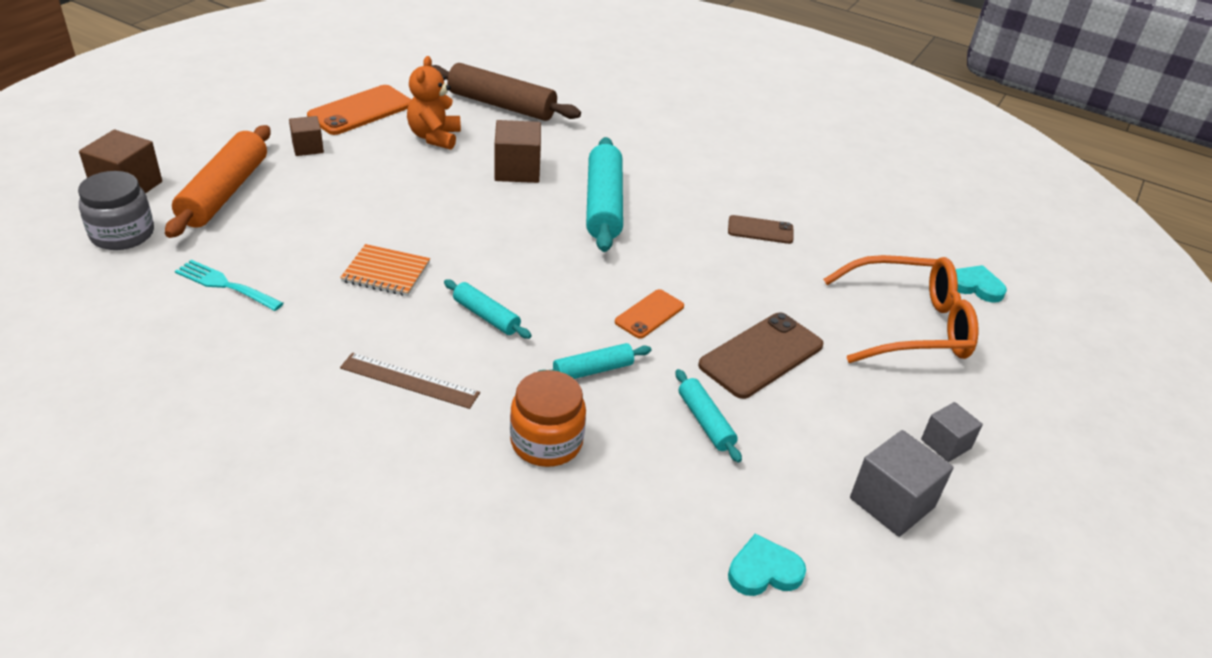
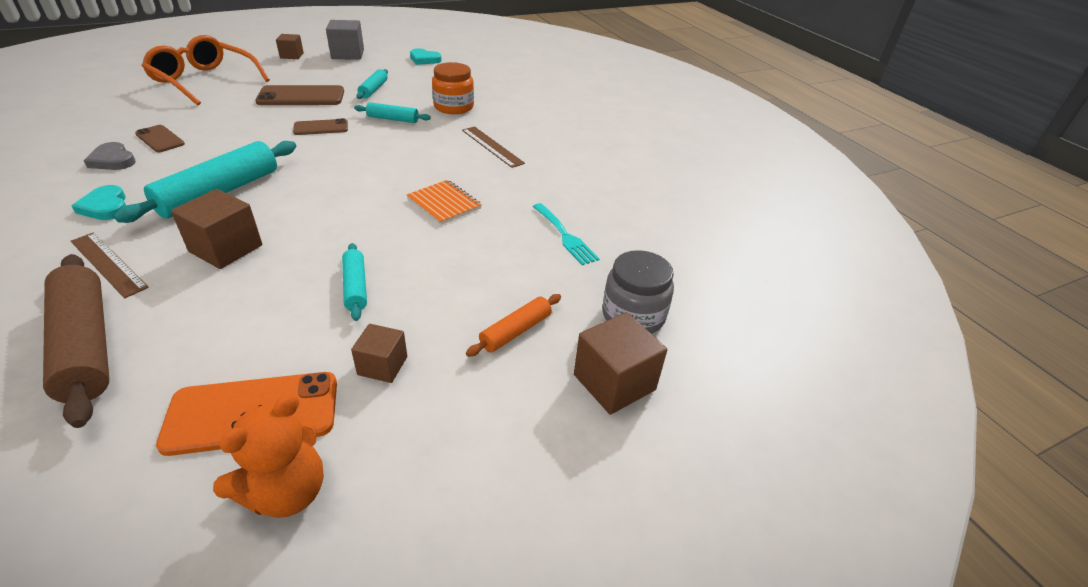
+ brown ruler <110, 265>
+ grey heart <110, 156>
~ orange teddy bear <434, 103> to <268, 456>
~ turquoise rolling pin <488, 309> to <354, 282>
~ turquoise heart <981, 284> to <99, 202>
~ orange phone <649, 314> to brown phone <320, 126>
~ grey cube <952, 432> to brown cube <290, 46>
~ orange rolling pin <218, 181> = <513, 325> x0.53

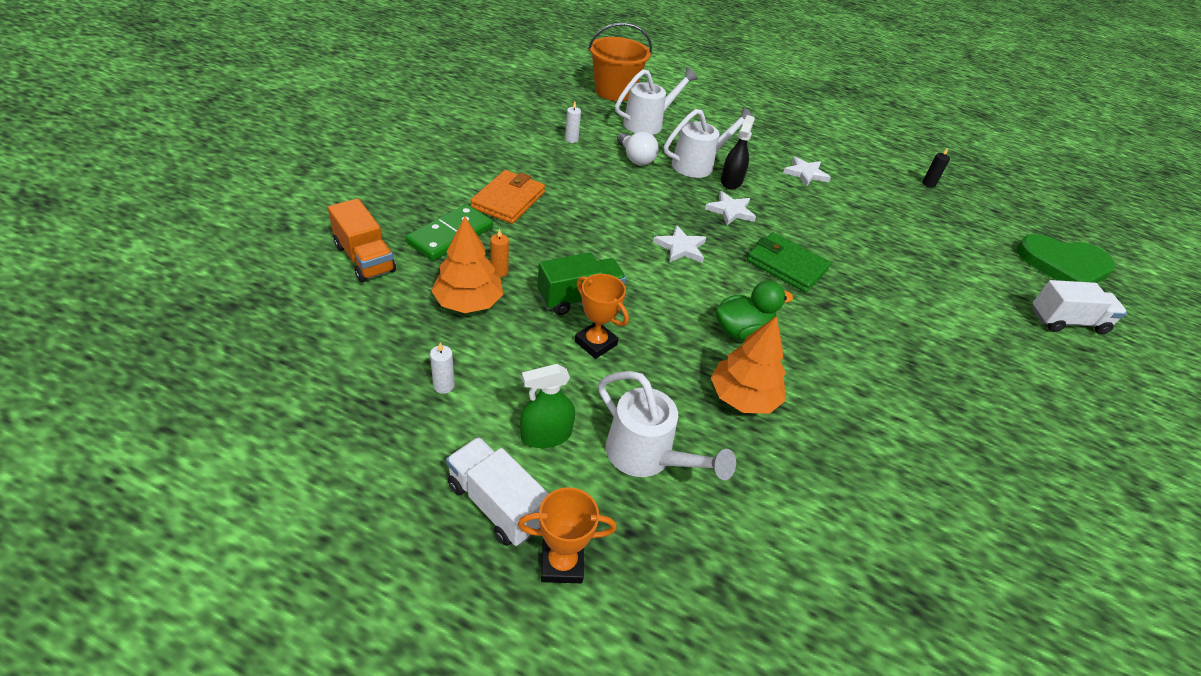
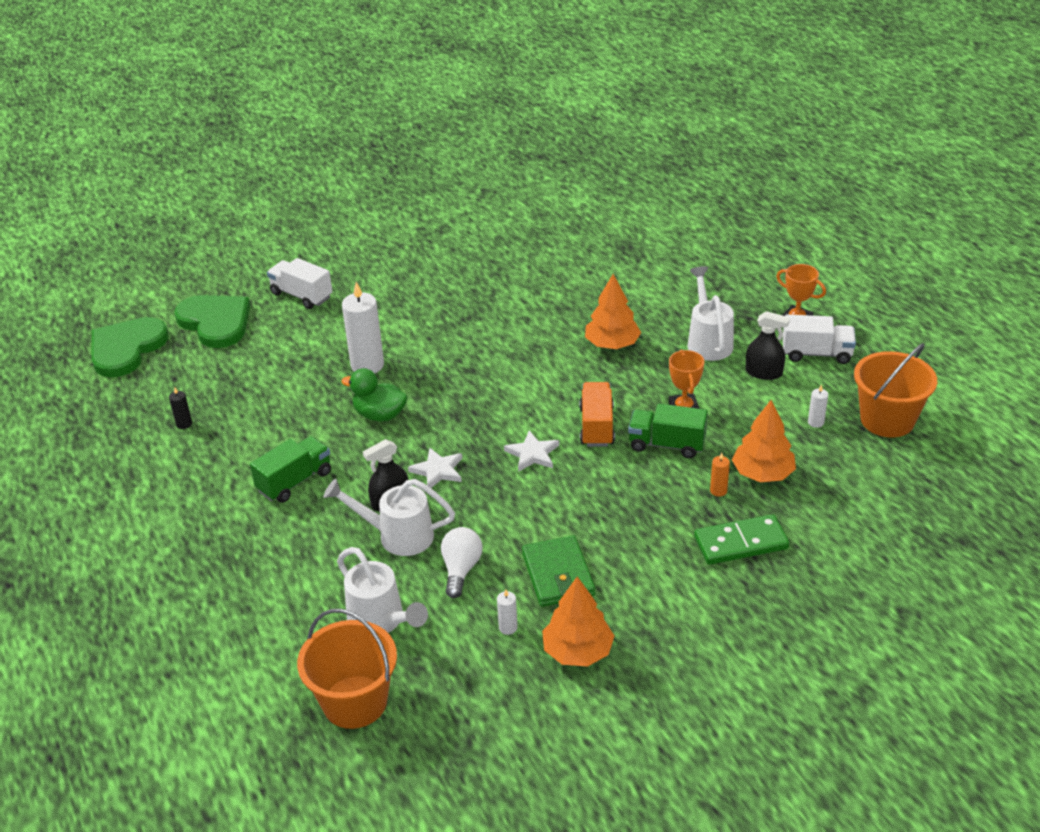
- orange wallet <507, 197>
+ green heart <130, 347>
+ white candle <363, 328>
+ orange tree <578, 622>
+ orange bucket <895, 390>
~ orange truck <362, 240> to <597, 414>
~ green duck <754, 310> to <374, 395>
~ green wallet <789, 262> to <558, 571>
~ white star <807, 171> to green truck <290, 469>
~ green spray bottle <547, 406> to black spray bottle <767, 345>
~ white truck <497, 491> = <819, 339> 75 degrees counterclockwise
~ white watering can <656, 101> = <382, 590> 135 degrees counterclockwise

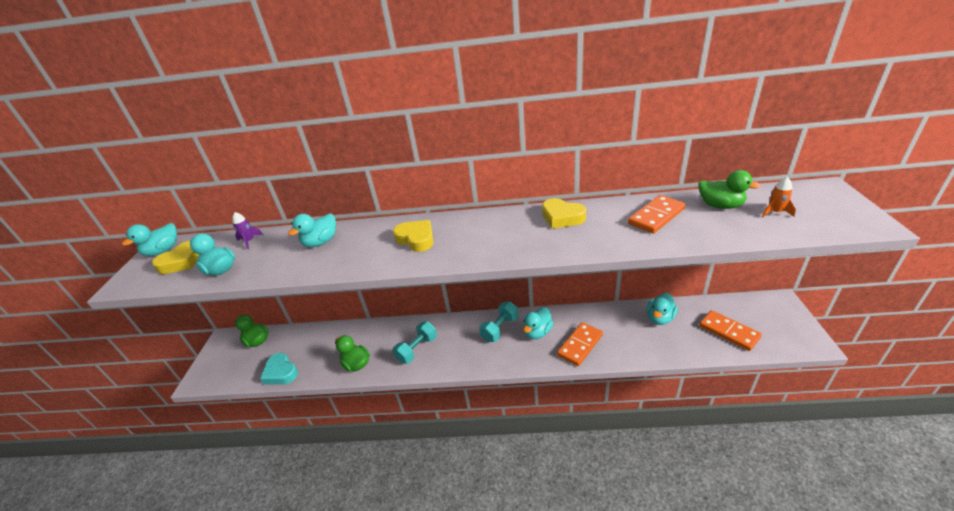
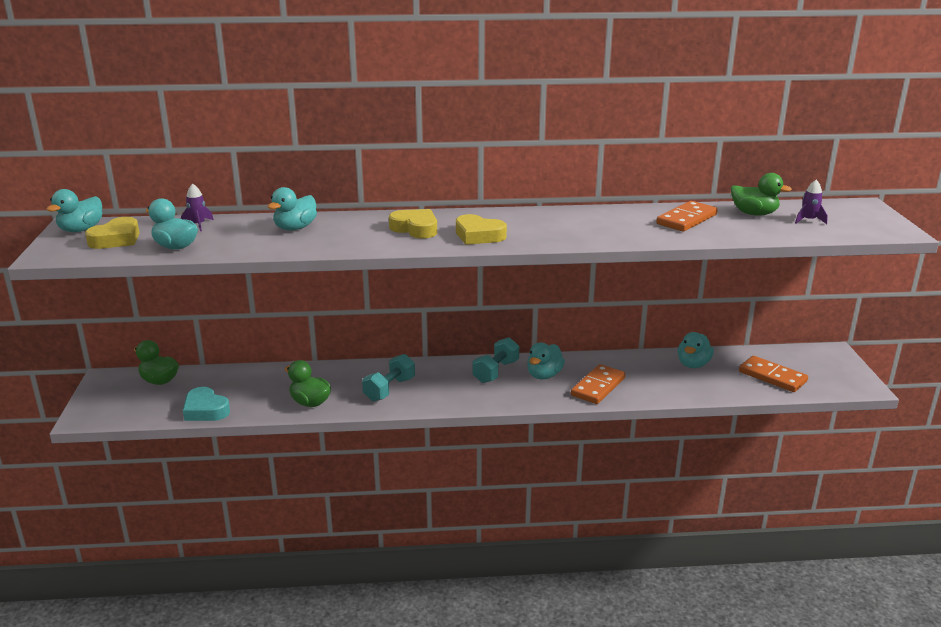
~ yellow heart <564, 213> to <481, 229>
~ orange rocket <779, 197> to purple rocket <811, 202>

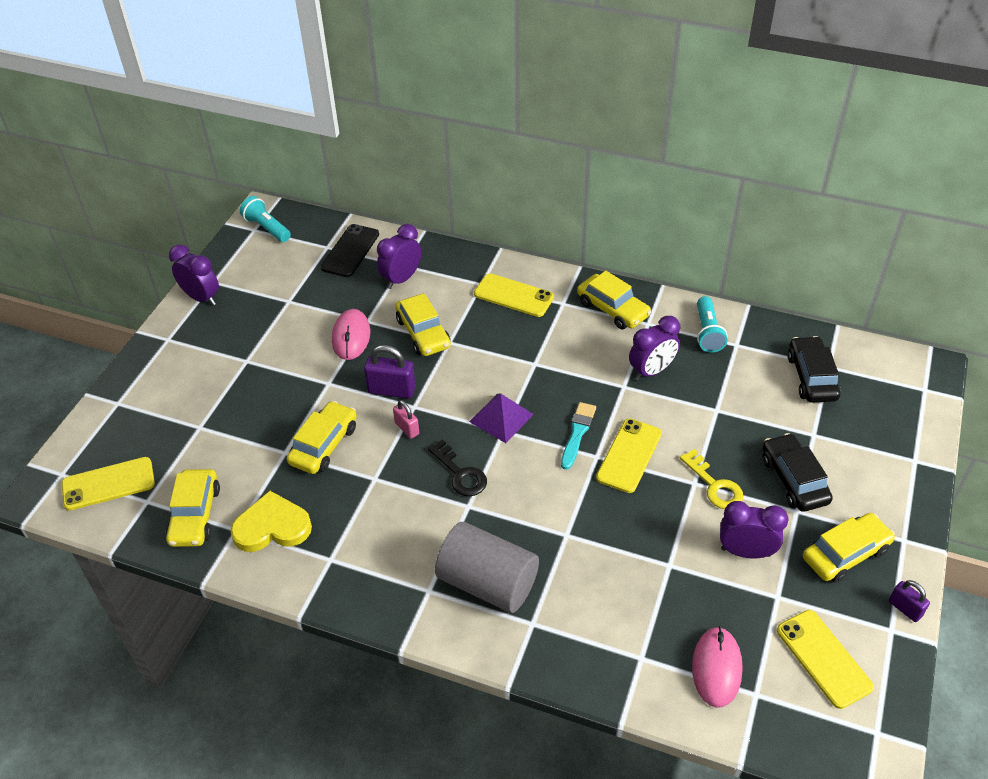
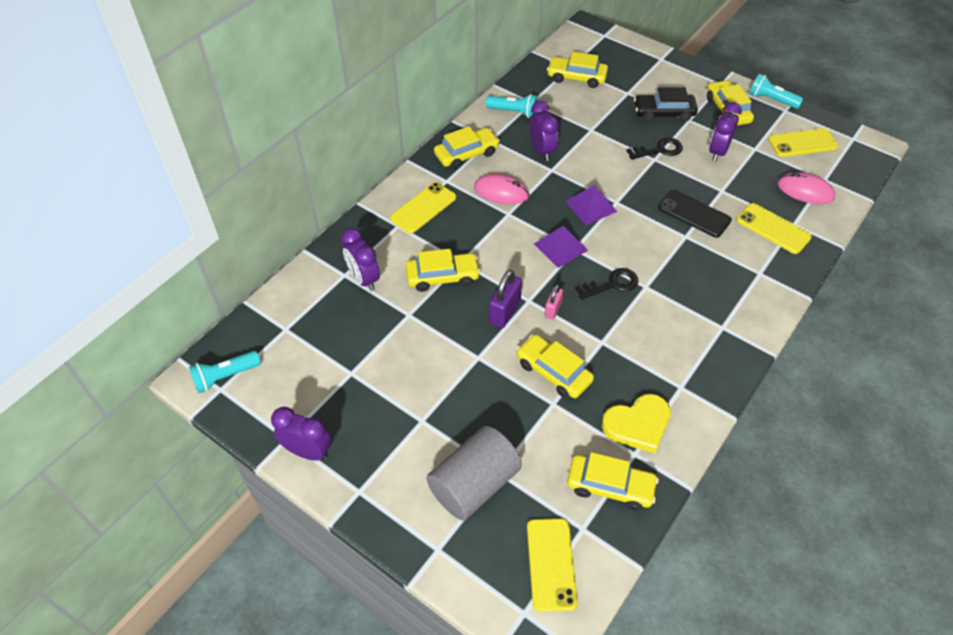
~ black phone <350, 250> to <695, 213>
~ pink mouse <351, 334> to <501, 189>
~ grey cylinder <487, 567> to <474, 473>
~ yellow phone <629, 456> to <774, 228>
~ turquoise brush <578, 436> to purple pyramid <591, 205>
~ purple padlock <909, 601> to turquoise flashlight <776, 91>
~ yellow key <711, 479> to black key <655, 149>
~ black car <813, 369> to yellow car <577, 70>
~ purple clock <194, 275> = <301, 434> 60 degrees clockwise
~ yellow heart <271, 521> = <636, 423> 120 degrees counterclockwise
~ pink padlock <406, 419> = <553, 302> 45 degrees counterclockwise

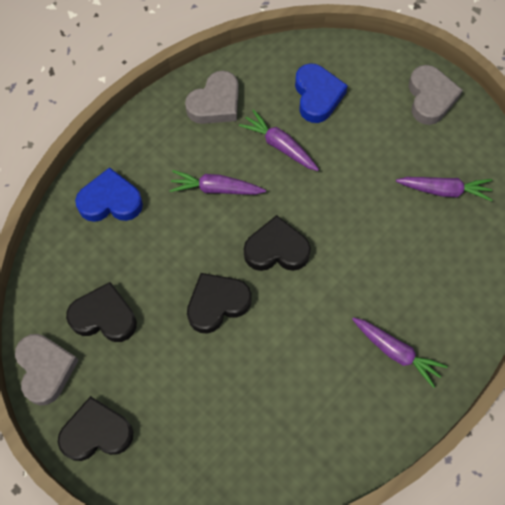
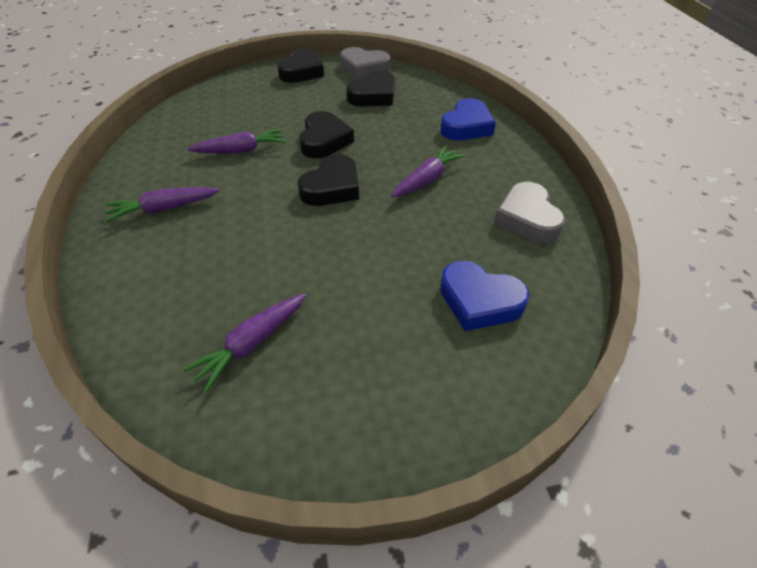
- grey heart <436, 95>
~ purple carrot <279, 140> to <236, 141>

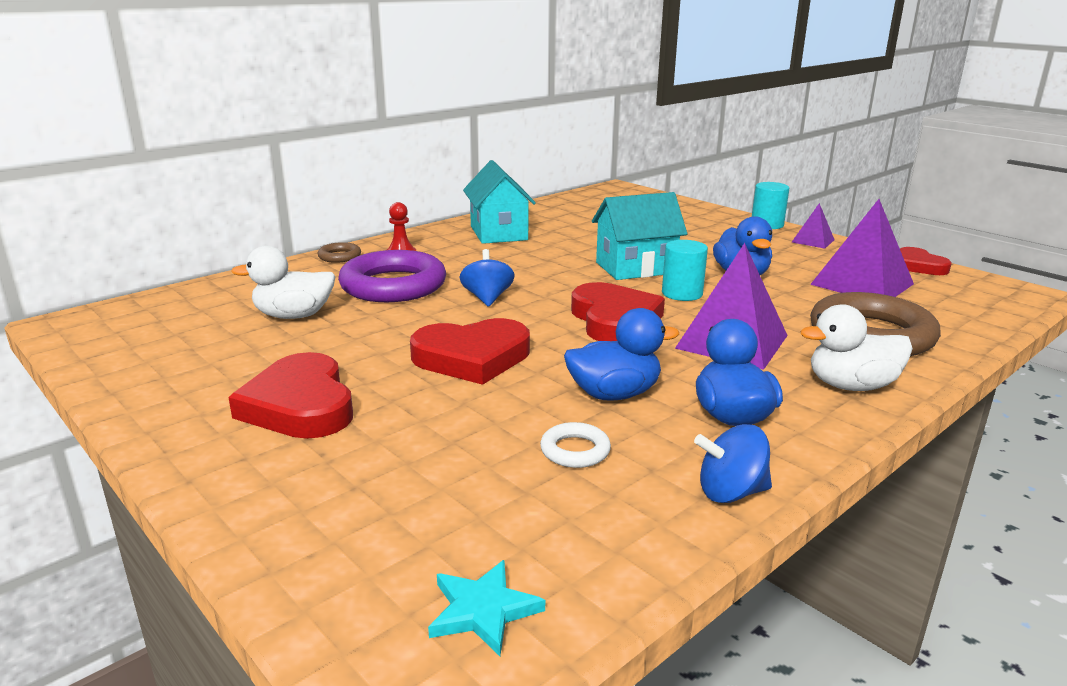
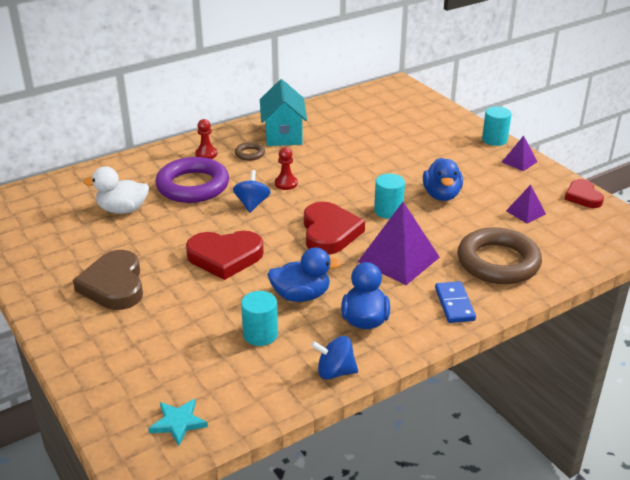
- turquoise house <639, 236>
+ red pawn <286, 168>
~ brown ring <339, 252> to <250, 151>
~ white ring <575, 445> to turquoise cylinder <259, 318>
~ white duck <856, 347> to blue domino <455, 302>
~ red heart <290, 395> to brown heart <108, 280>
~ purple pyramid <862, 248> = <526, 204> x0.52

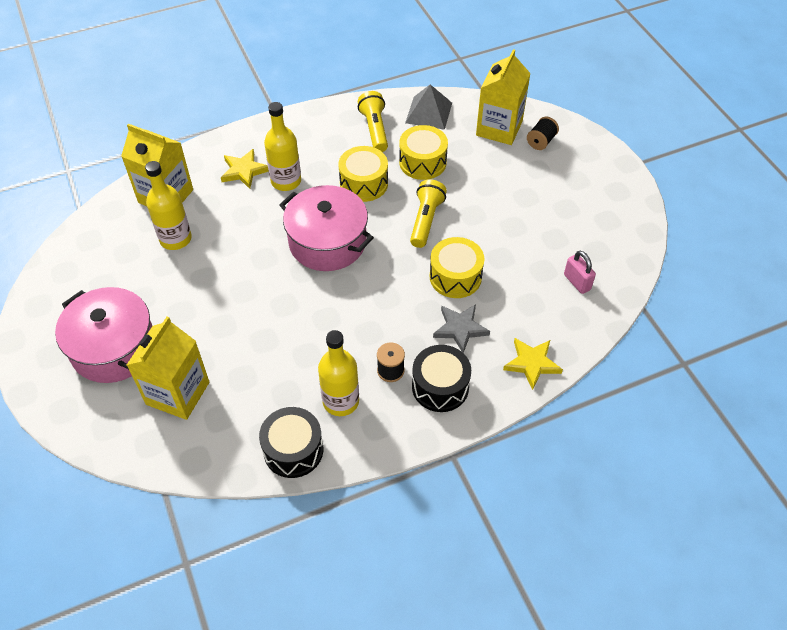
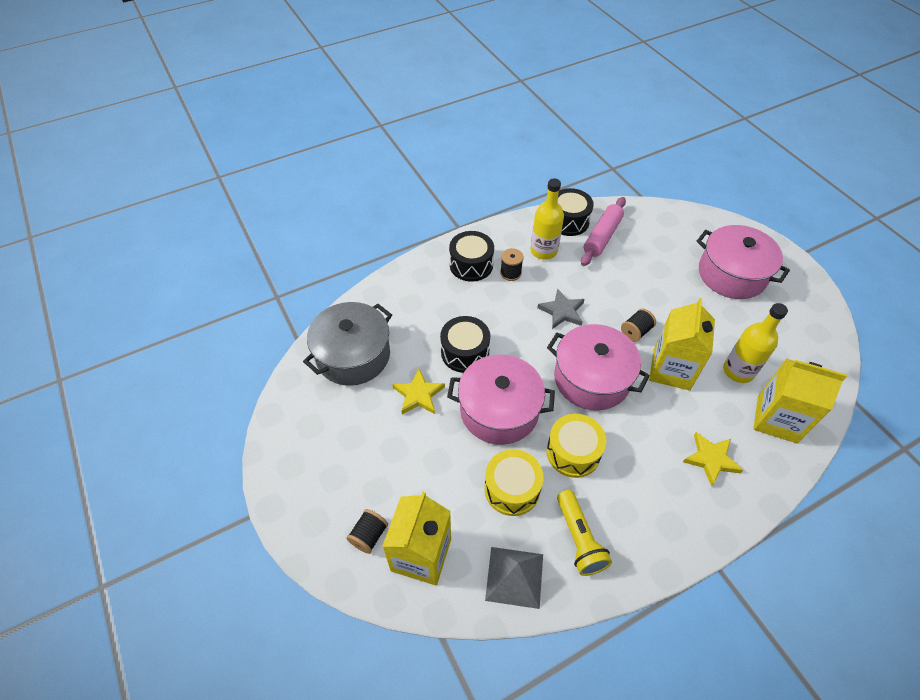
- yellow bottle <282, 146>
+ pink rolling pin <603, 231>
+ black spool <638, 325>
~ yellow carton <168, 368> to <682, 344>
~ grey star <461, 328> to <560, 308>
~ yellow star <533, 364> to <419, 391>
~ yellow flashlight <428, 213> to pink pot <501, 400>
~ pink padlock <580, 272> to grey pot <347, 344>
~ yellow drum <457, 267> to black drum <465, 344>

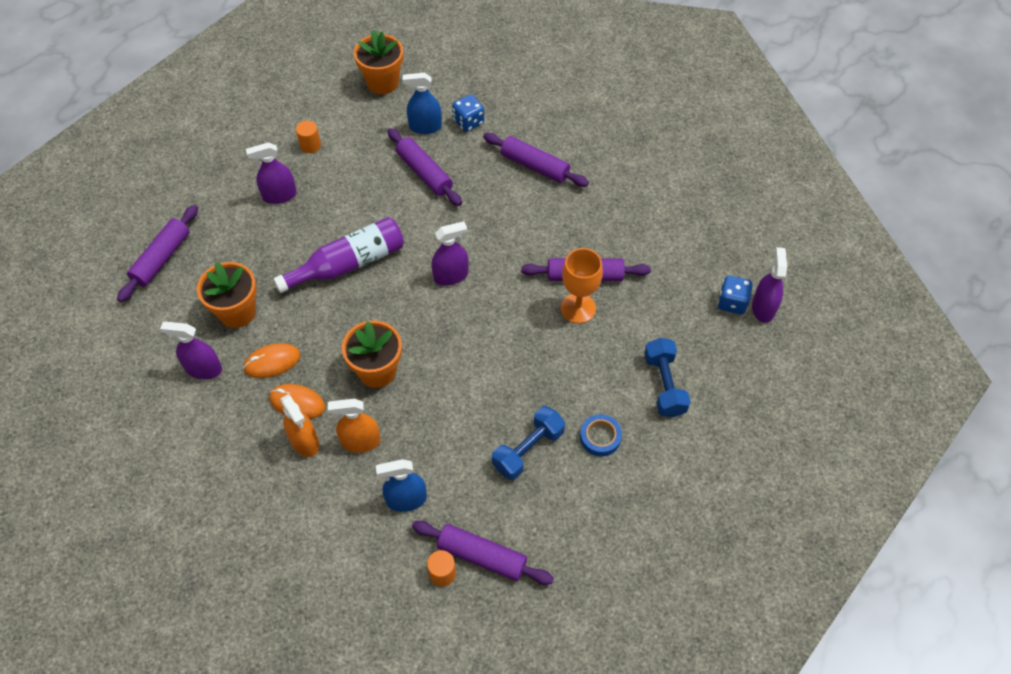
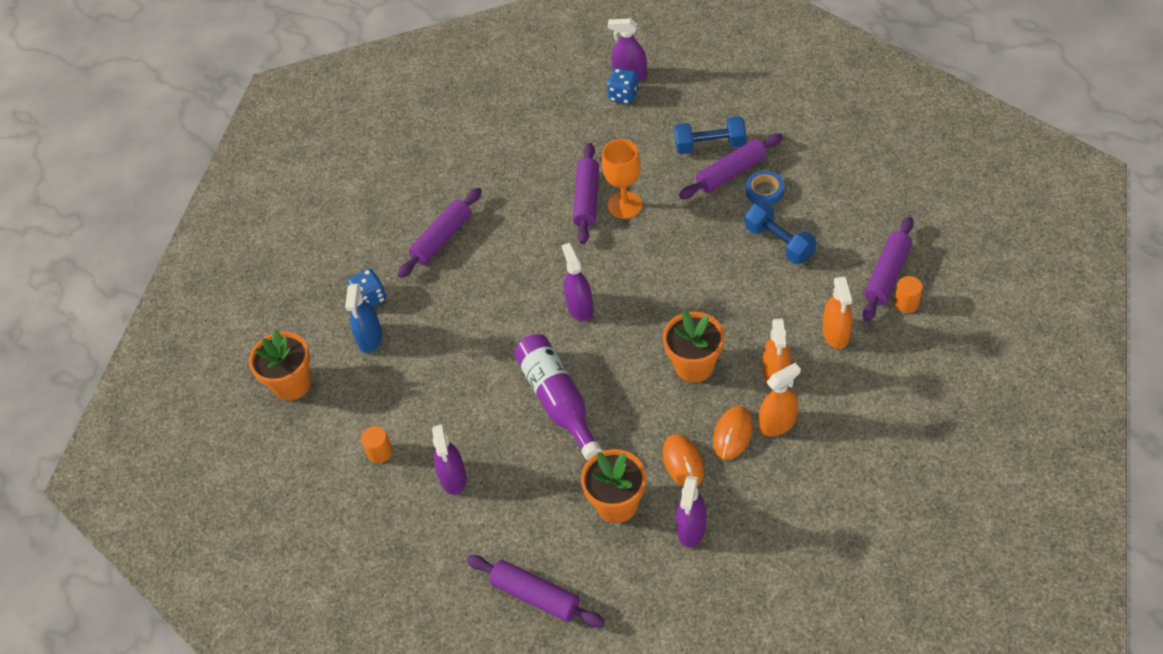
~ purple rolling pin <425, 167> to <731, 166>
~ blue spray bottle <401, 485> to orange spray bottle <837, 313>

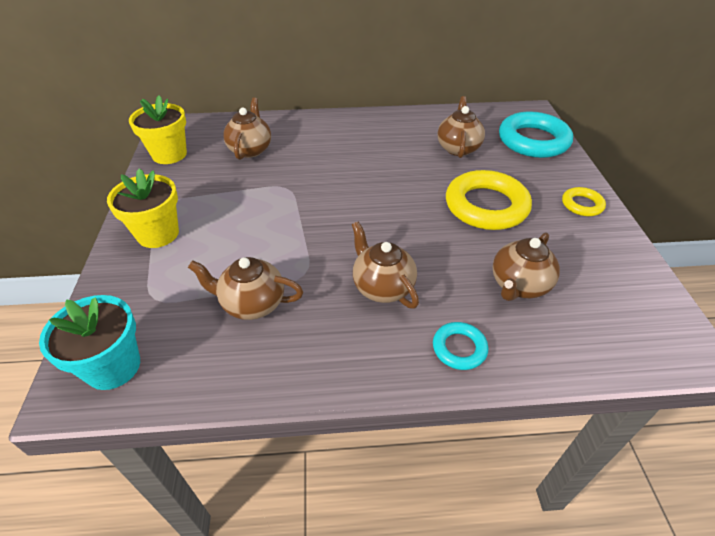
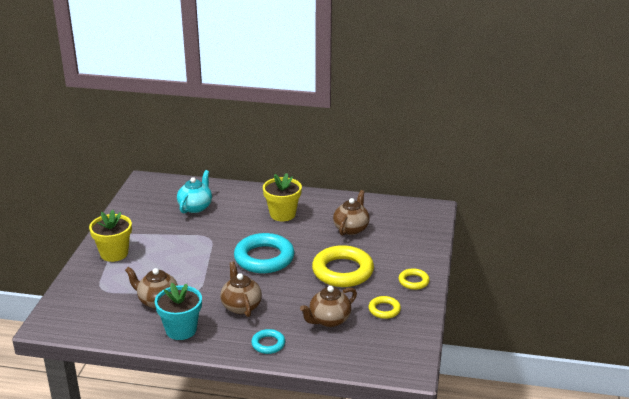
+ yellow ring <384, 307>
~ turquoise flower pot <89, 342> to <178, 311>
~ yellow flower pot <158, 129> to <282, 197>
~ turquoise ring <536, 134> to <264, 253>
~ brown teapot <247, 129> to turquoise teapot <194, 191>

